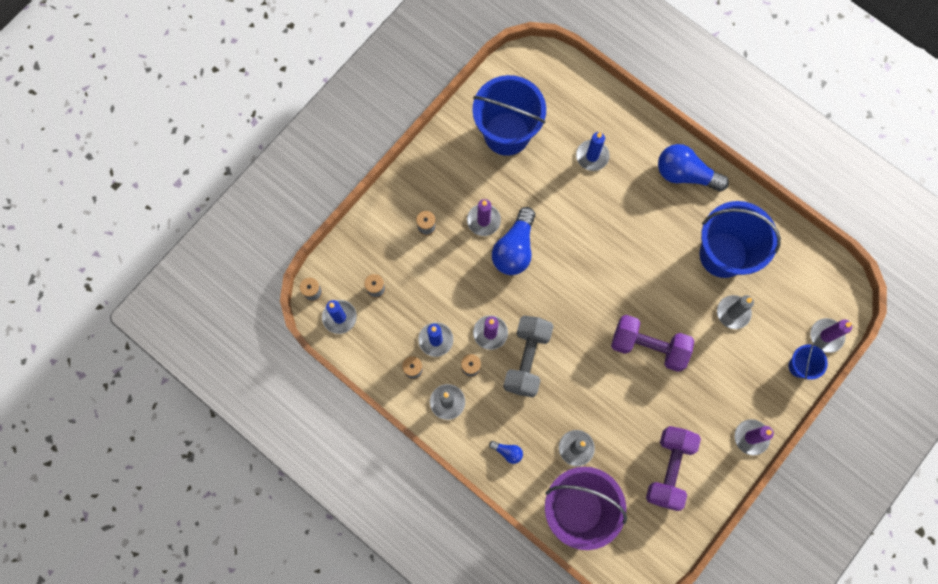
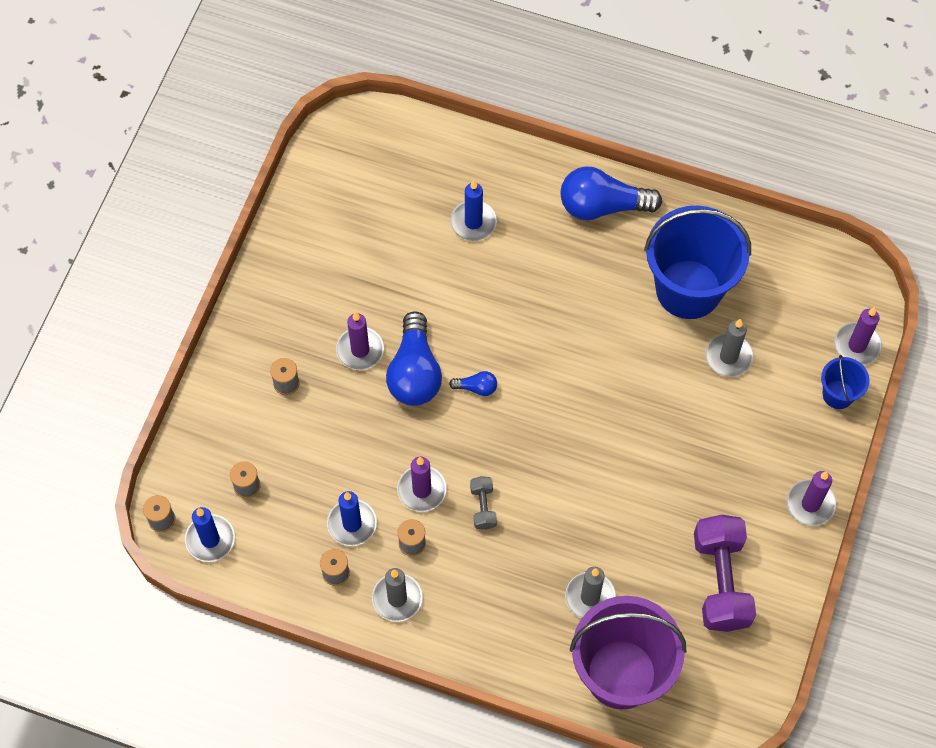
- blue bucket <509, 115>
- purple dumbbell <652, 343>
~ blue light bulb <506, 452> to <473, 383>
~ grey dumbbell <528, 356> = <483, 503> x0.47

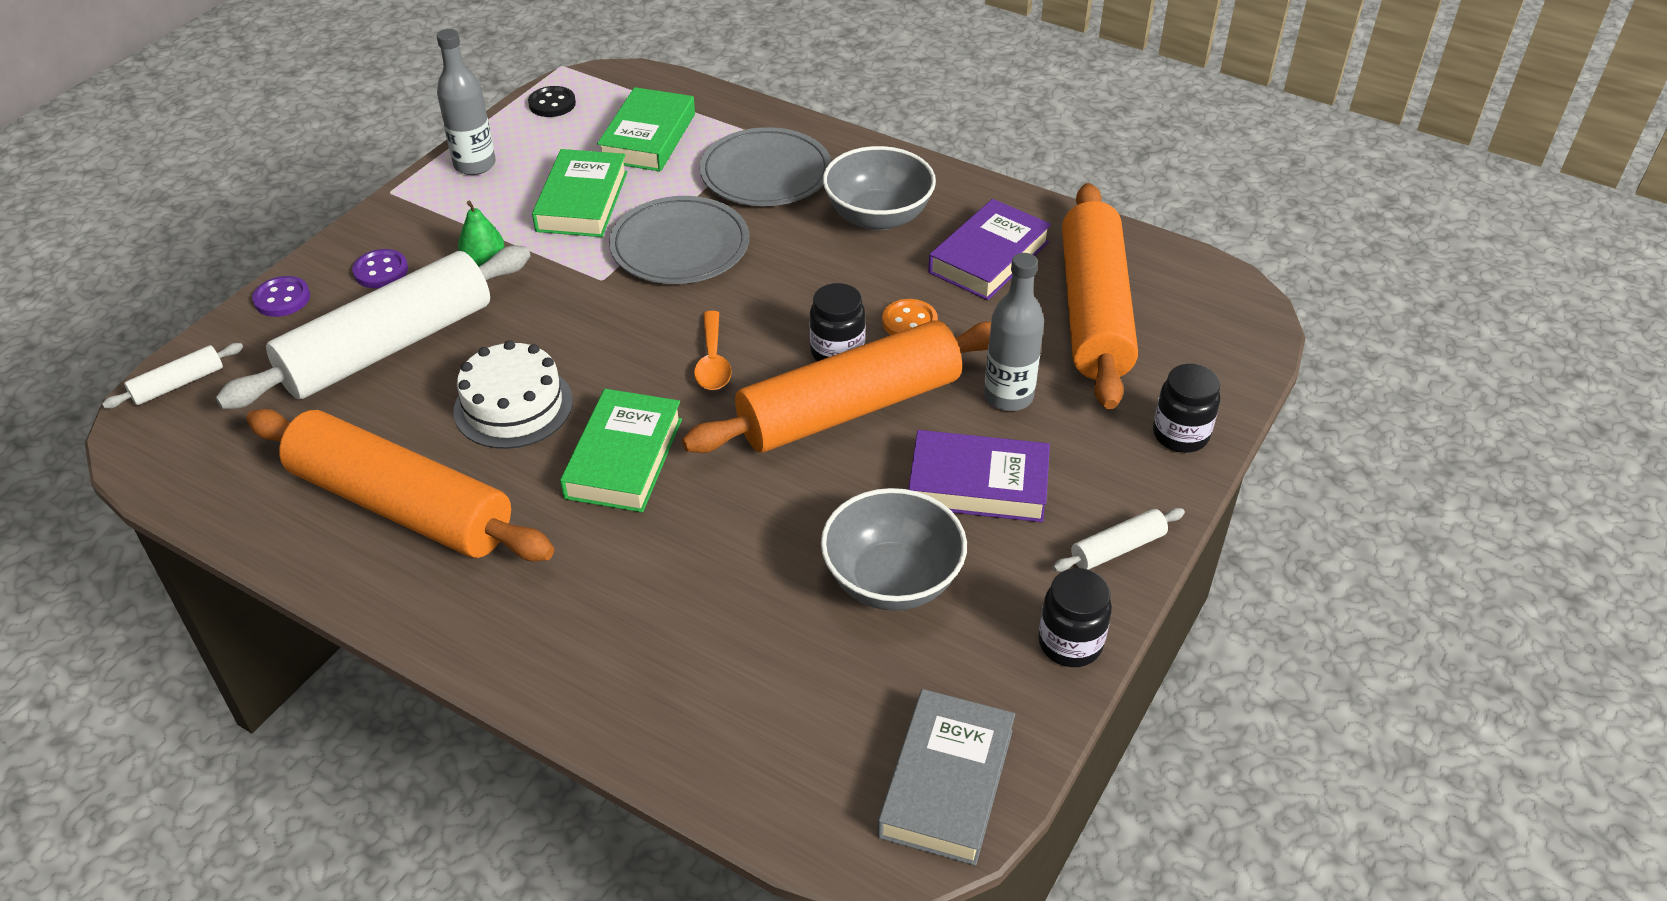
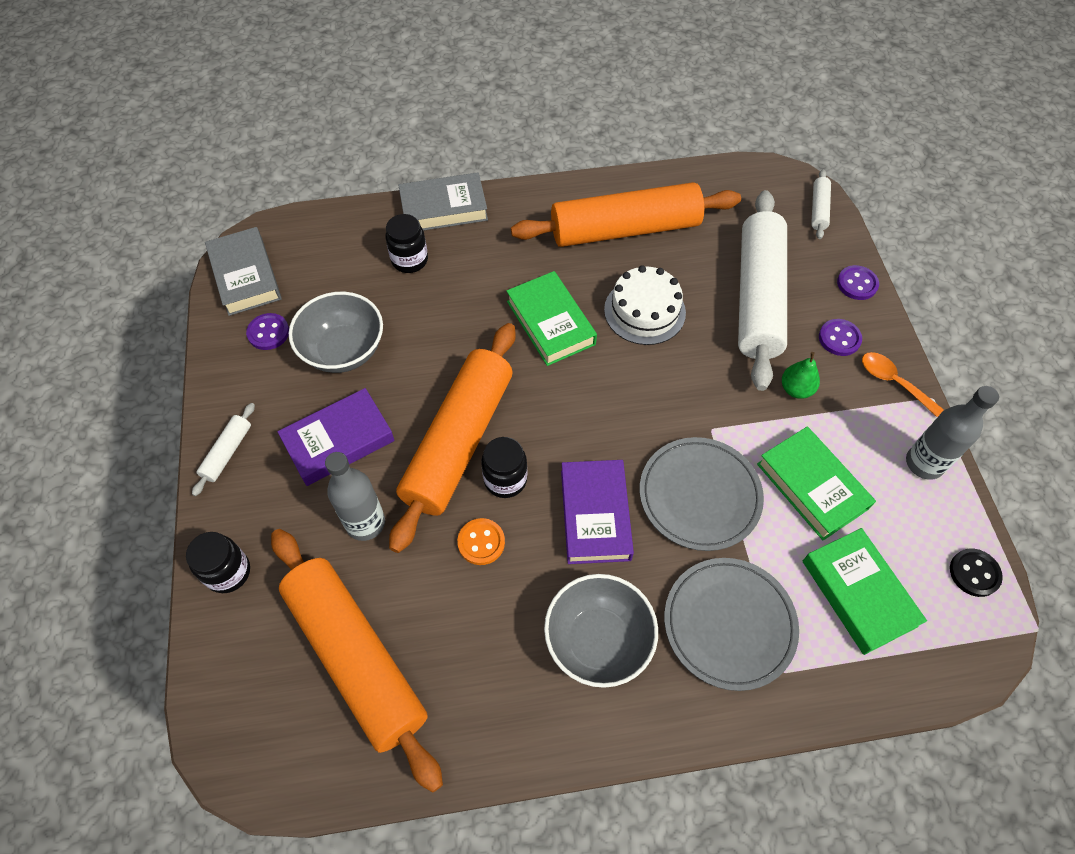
+ purple button <267, 331>
+ grey book <443, 201>
~ orange spoon <713, 350> to <903, 384>
~ purple book <989, 249> to <597, 512>
~ black jar <1075, 617> to <406, 243>

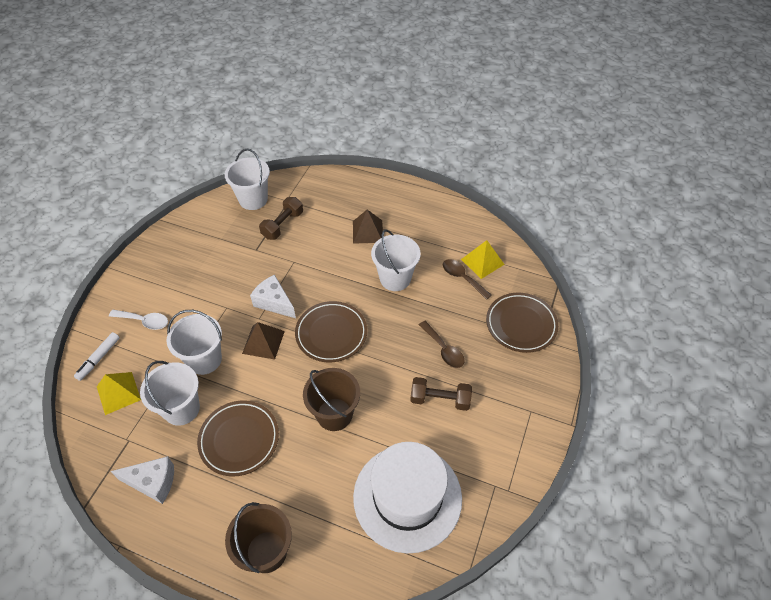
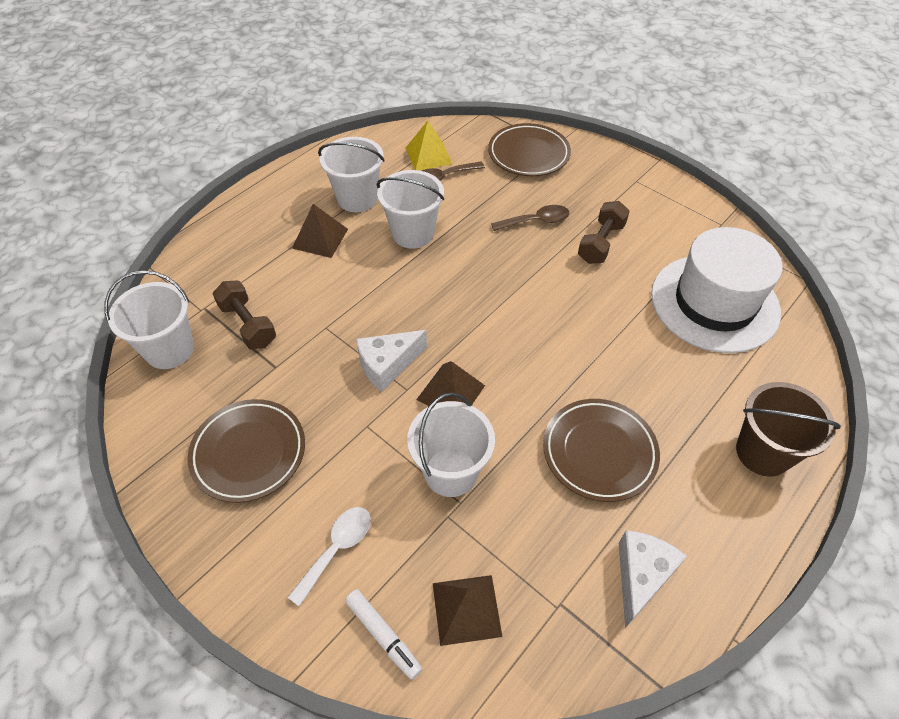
- brown bucket <331, 399>
~ white bucket <170, 393> to <351, 174>
~ brown plate <331, 331> to <246, 451>
~ yellow pyramid <119, 393> to brown pyramid <467, 610>

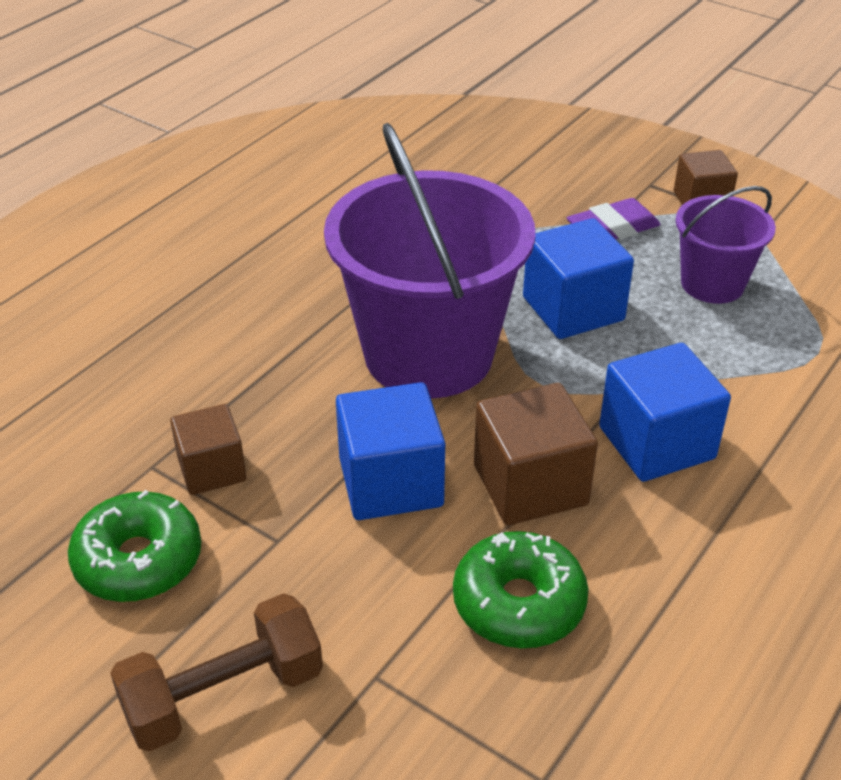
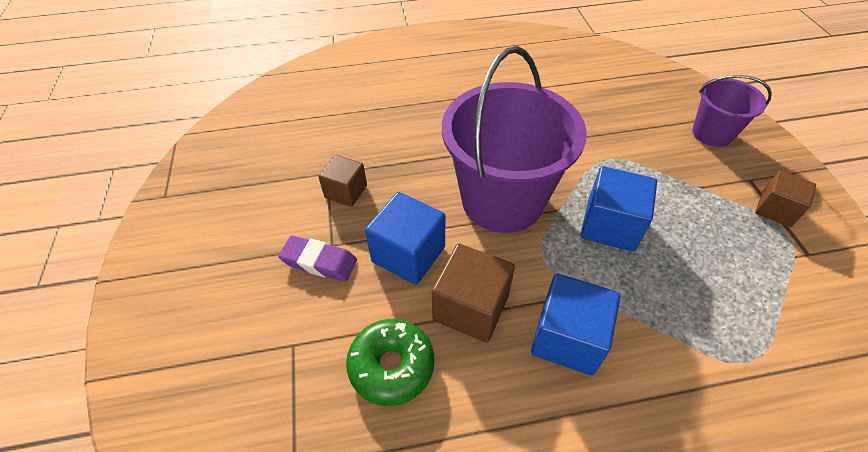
- green donut <135, 546>
- brown dumbbell <216, 672>
~ purple eraser <614, 218> to <317, 258>
~ purple bucket <726, 245> to <732, 111>

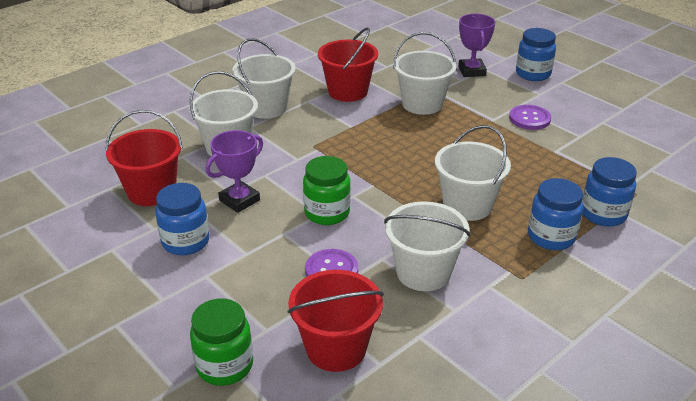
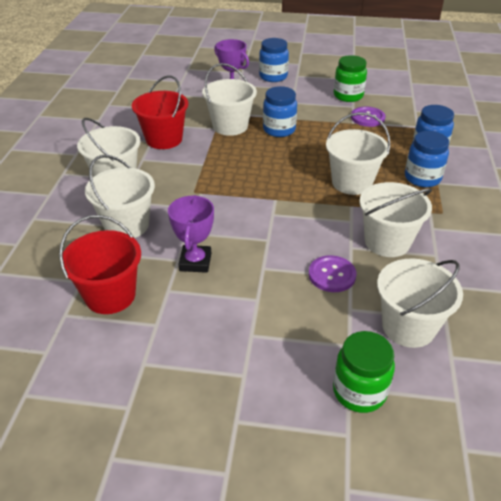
~ blue jar <182, 219> to <280, 111>
~ green jar <327, 190> to <350, 78>
~ purple button <530, 117> to <368, 116>
~ red bucket <336, 321> to white bucket <420, 303>

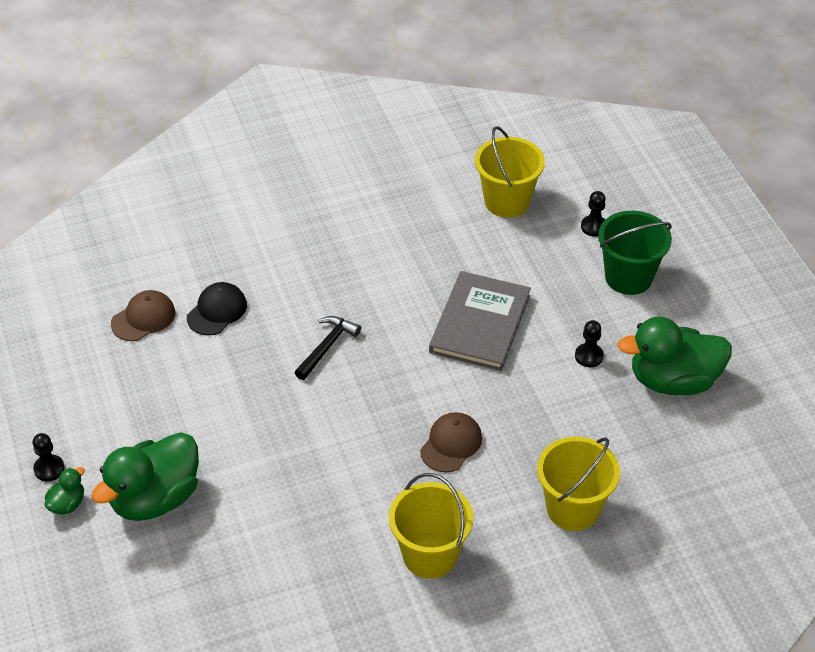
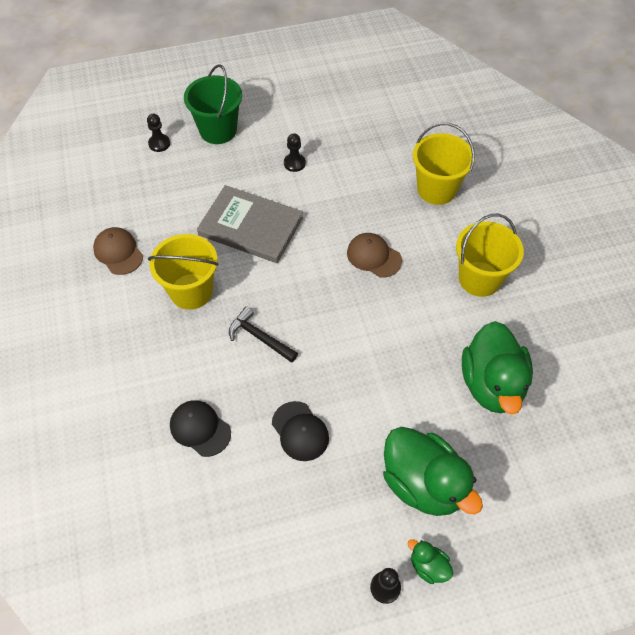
+ black cap <300, 431>
~ brown cap <143, 315> to <118, 251>
~ yellow bucket <510, 172> to <183, 272>
~ green duck <675, 356> to <497, 368>

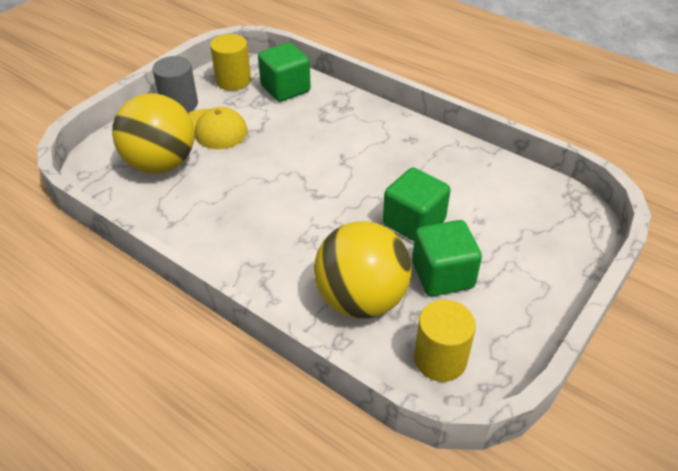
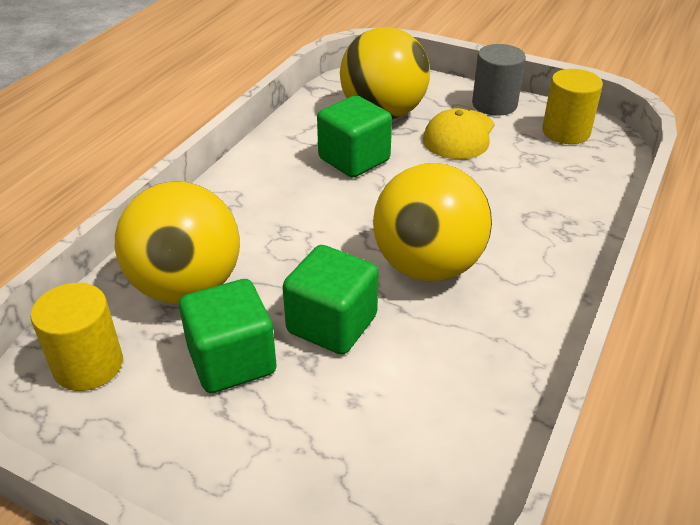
+ yellow ball <432, 222>
~ green cube <284, 72> to <354, 136>

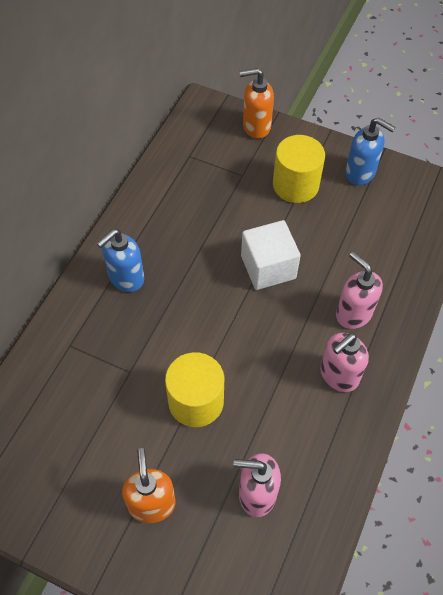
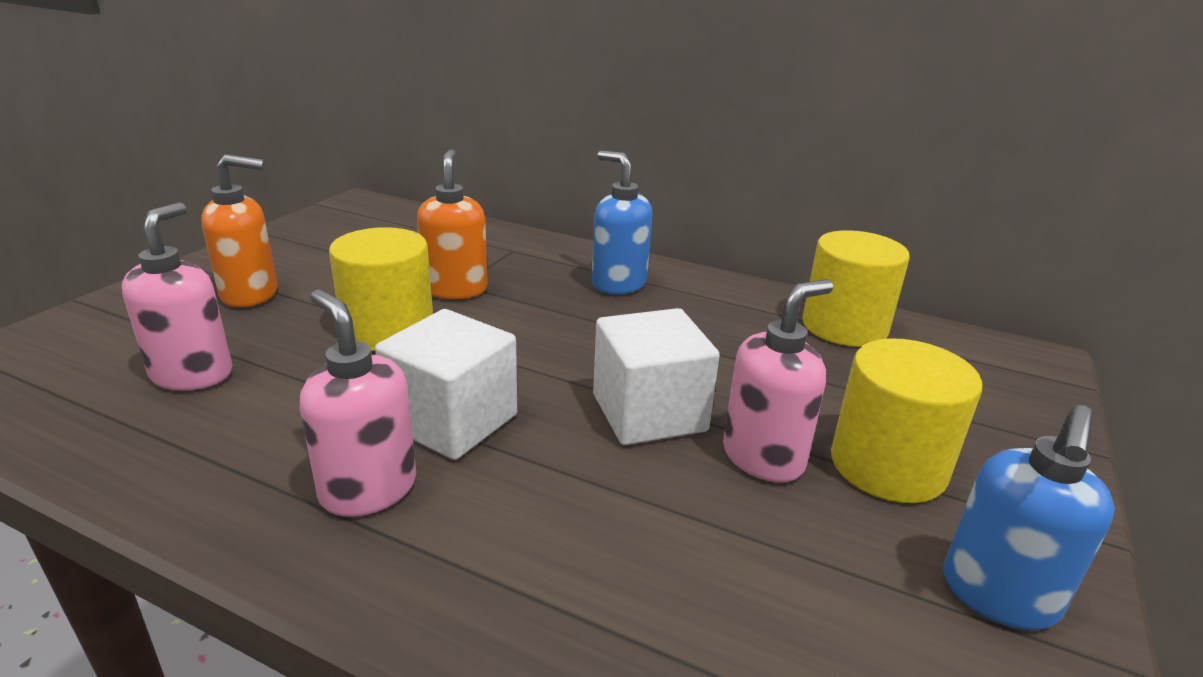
+ white cube <446, 384>
+ yellow cylinder <856, 288>
~ orange soap dispenser <256, 103> to <452, 224>
~ pink soap dispenser <359, 290> to <778, 380>

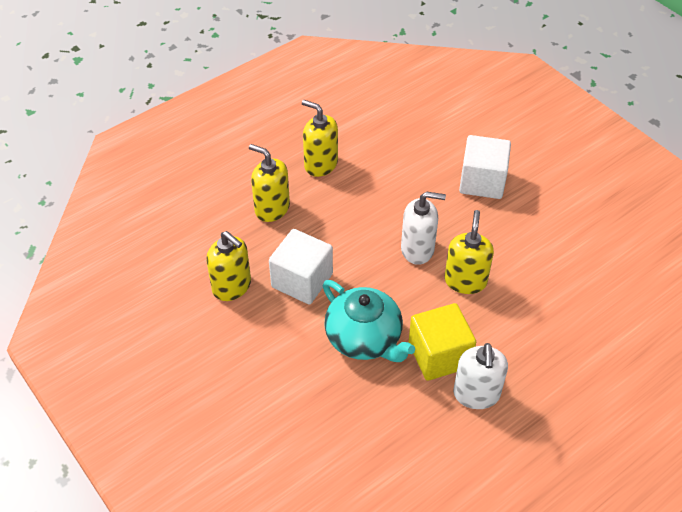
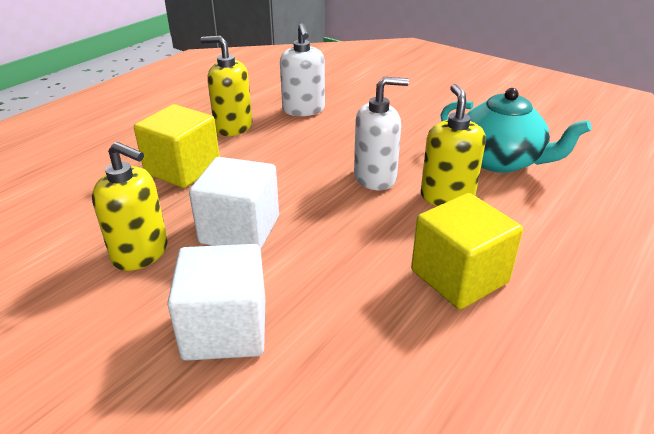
~ turquoise teapot <369, 321> to <516, 130>
~ white soap dispenser <480, 376> to <302, 69>
~ white cube <485, 167> to <216, 302>
~ yellow soap dispenser <269, 183> to yellow cube <177, 146>

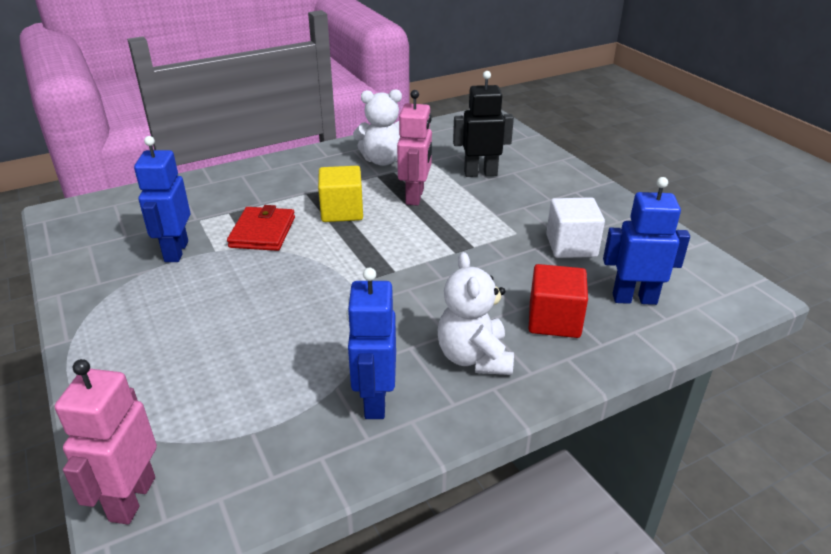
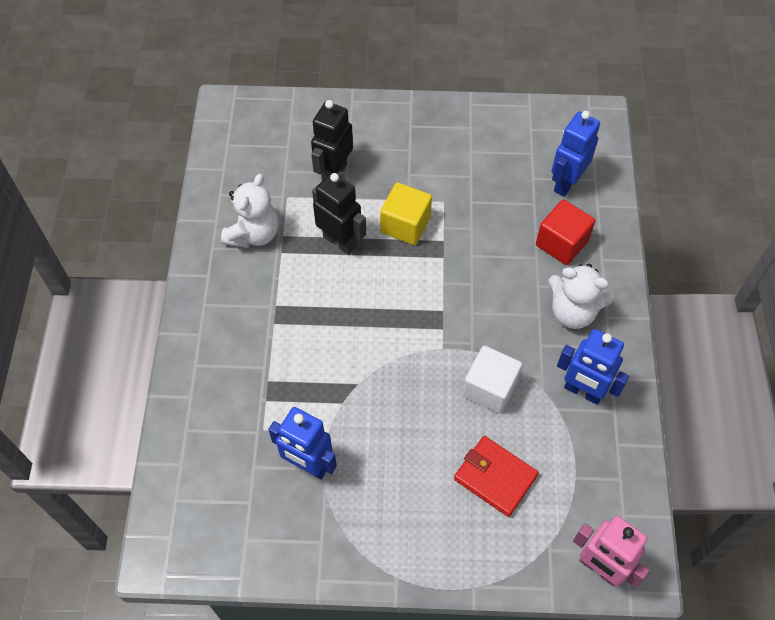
~ red wallet <261, 228> to <496, 476>
~ yellow cube <340, 194> to <406, 213>
~ white cube <575, 227> to <492, 380>
~ pink robot <414, 148> to black robot <339, 213>

